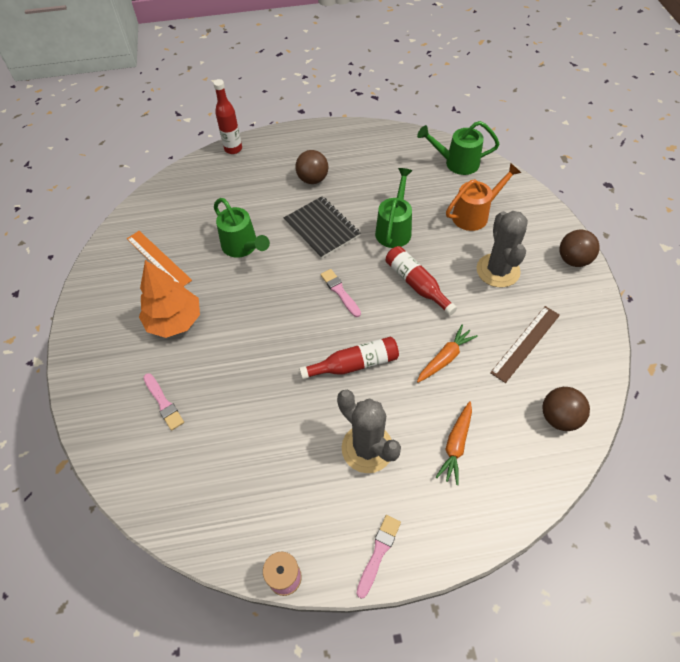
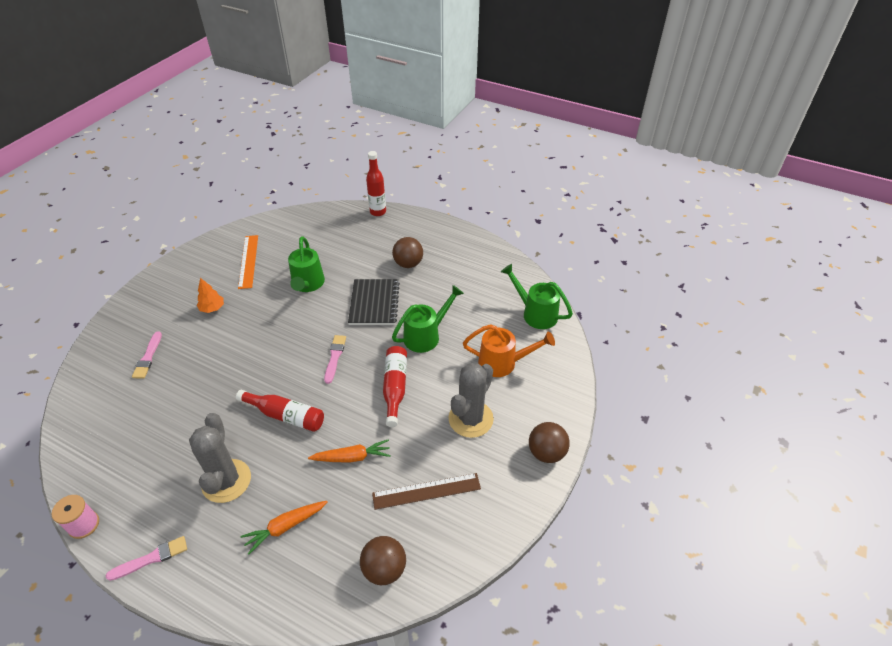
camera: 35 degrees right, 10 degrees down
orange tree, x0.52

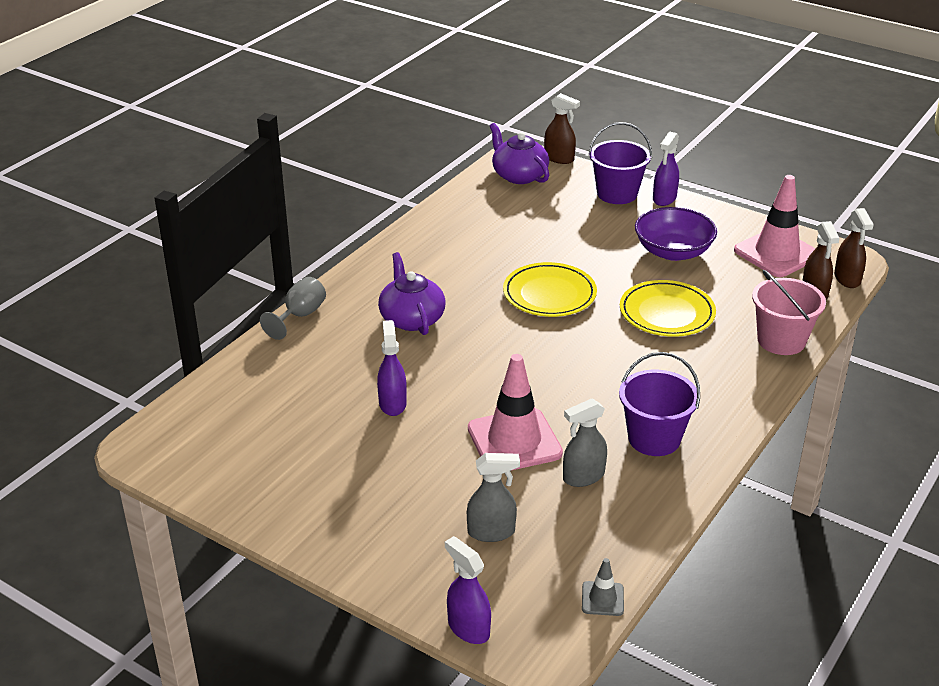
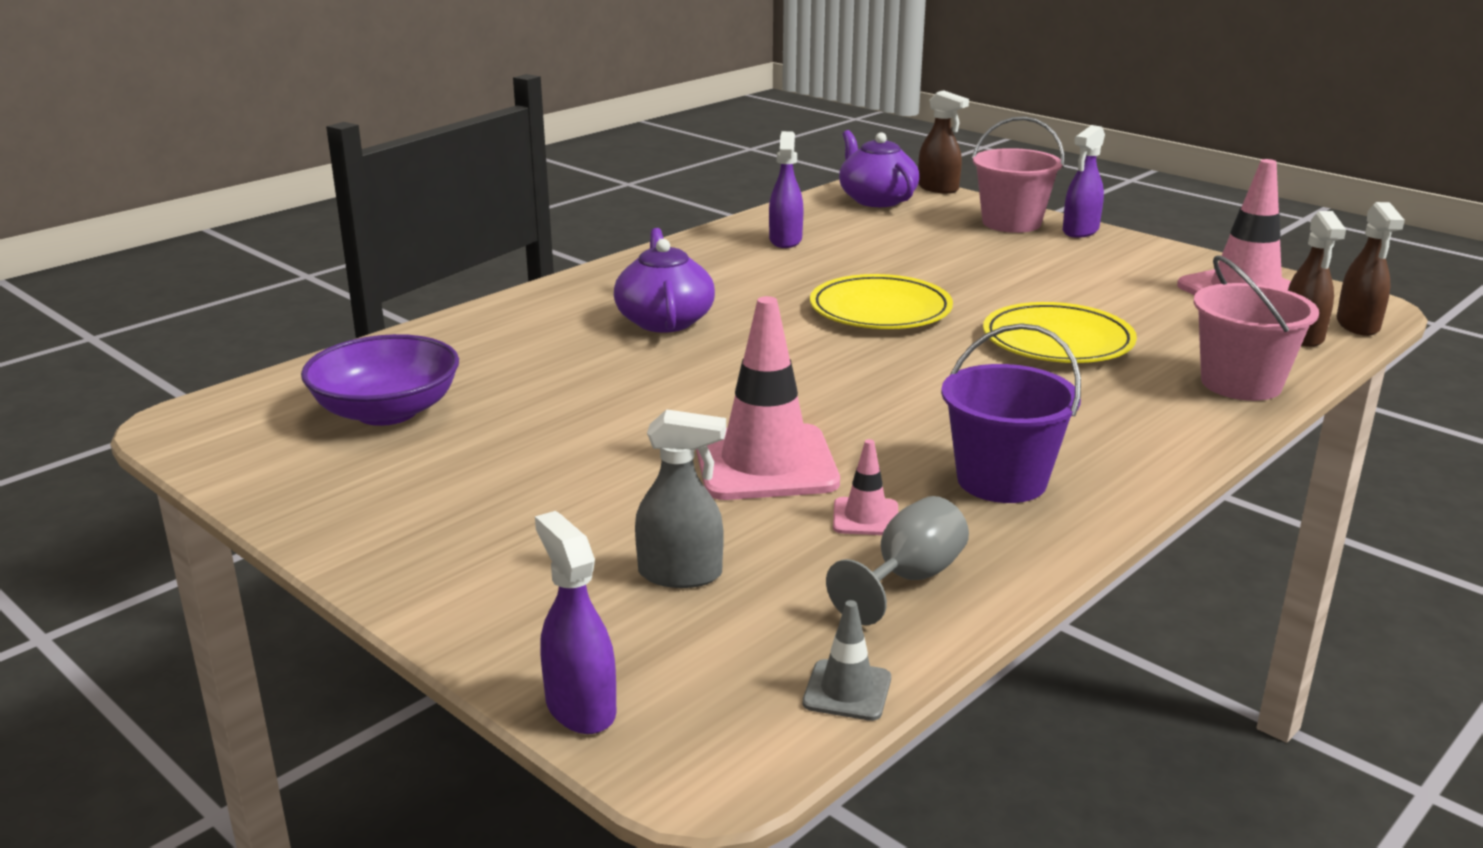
camera: 10 degrees right, 10 degrees down
purple bucket (no. 1 from left) -> pink bucket (no. 1 from left)
purple bowl, relocated
grey goblet, relocated
purple spray bottle (no. 1 from left in the first image) -> purple spray bottle (no. 2 from left), relocated
grey spray bottle (no. 2 from left) -> pink traffic cone (no. 2 from left)

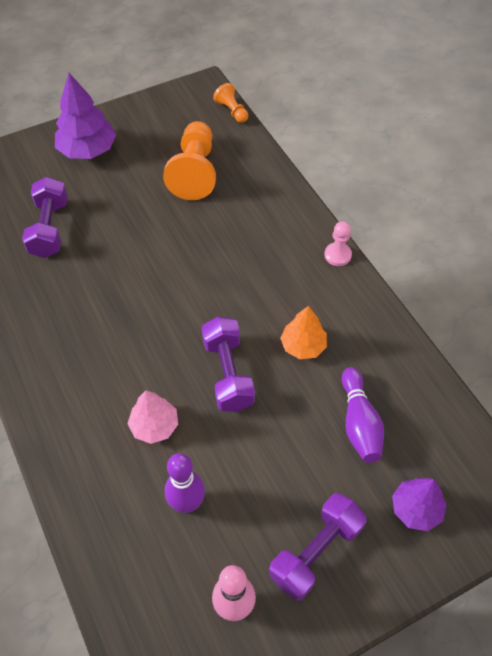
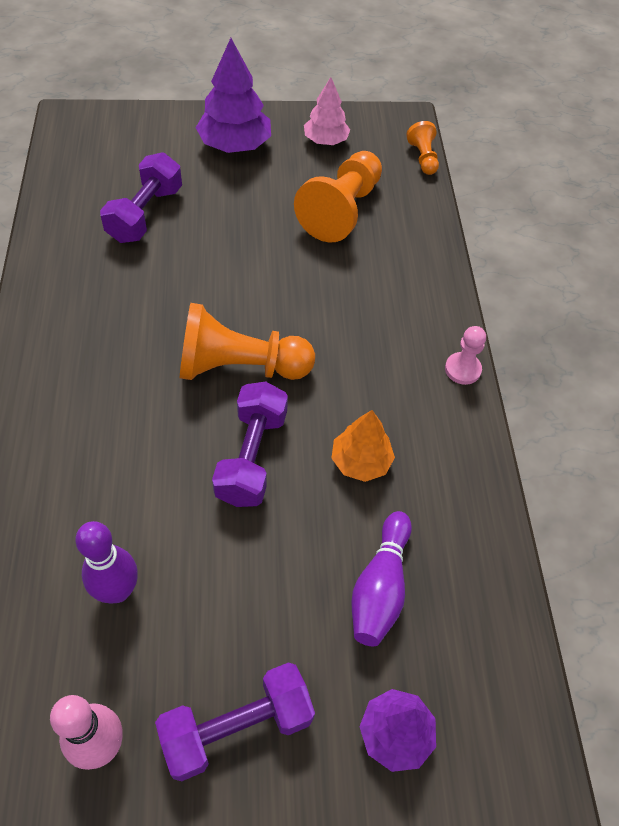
camera: 20 degrees right, 0 degrees up
pink tree, relocated
none -> orange pawn (no. 1 from left)

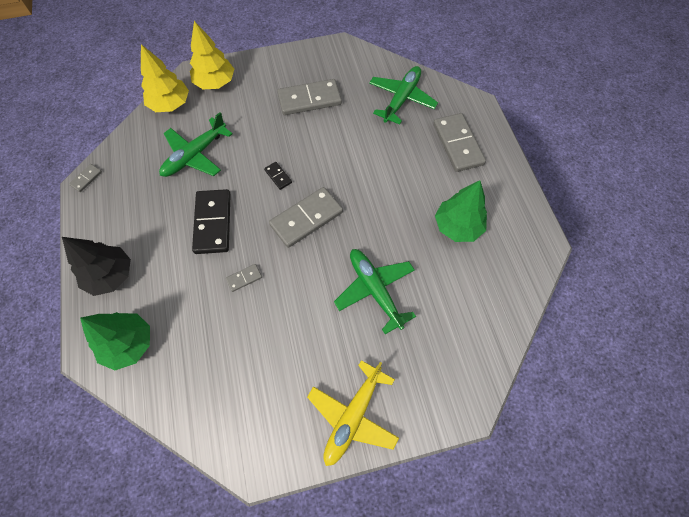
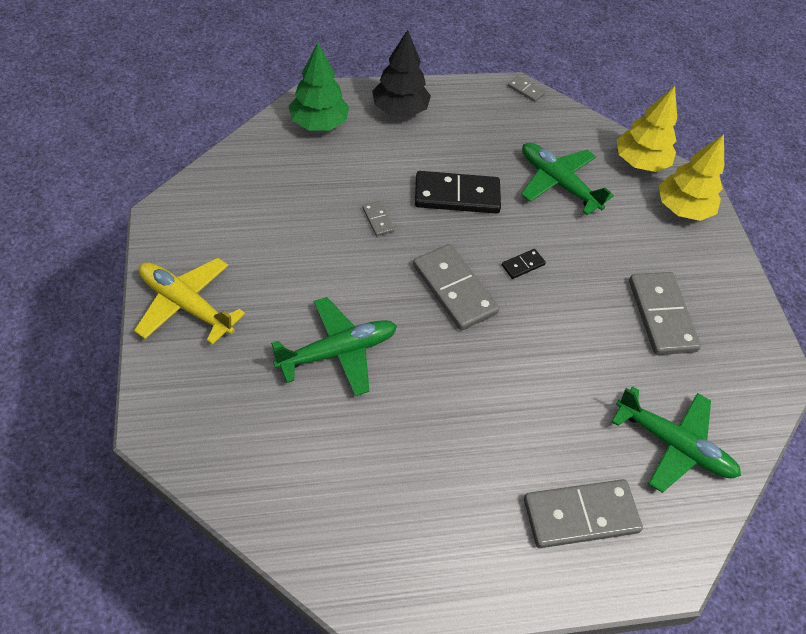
camera: 90 degrees right, 10 degrees down
green tree (no. 2 from left) -> none

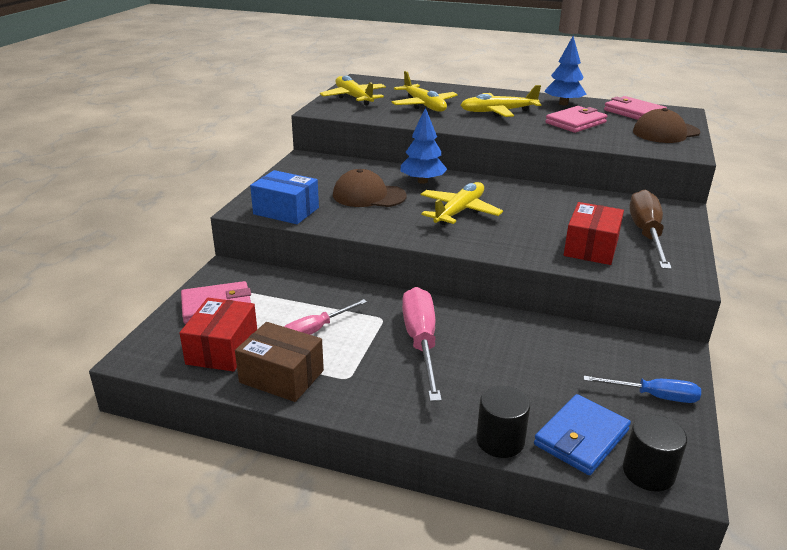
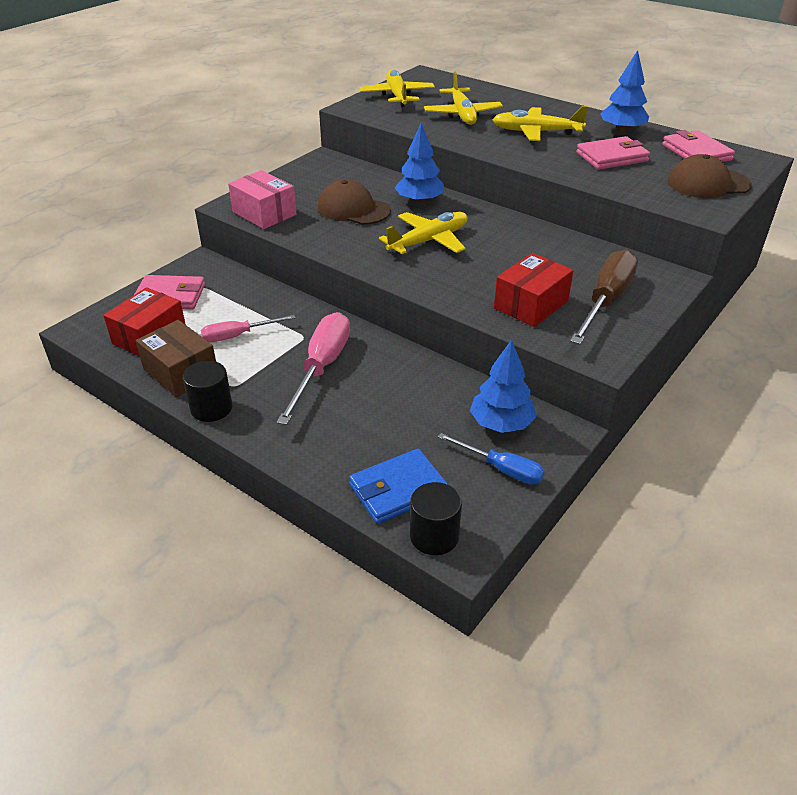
camera: 20 degrees right, 10 degrees up
blue box -> pink box
black cylinder (no. 1 from left), relocated
none -> blue tree (no. 2 from left)

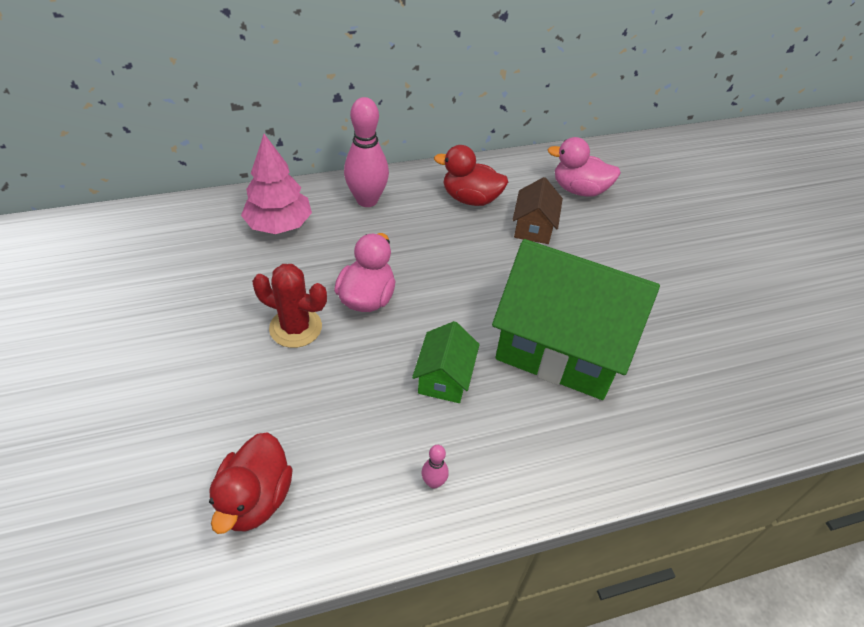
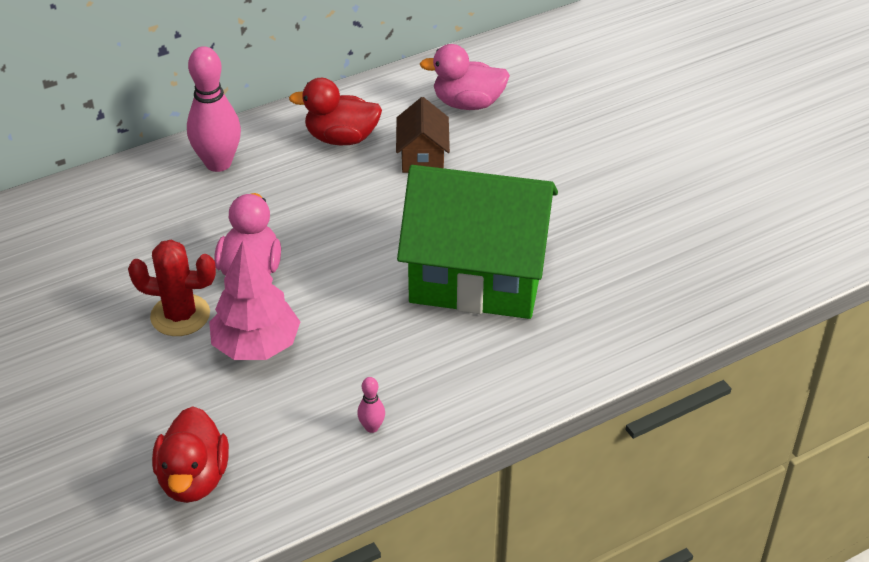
camera: 10 degrees left, 5 degrees down
pink tree, relocated
green house (no. 1 from left) -> none

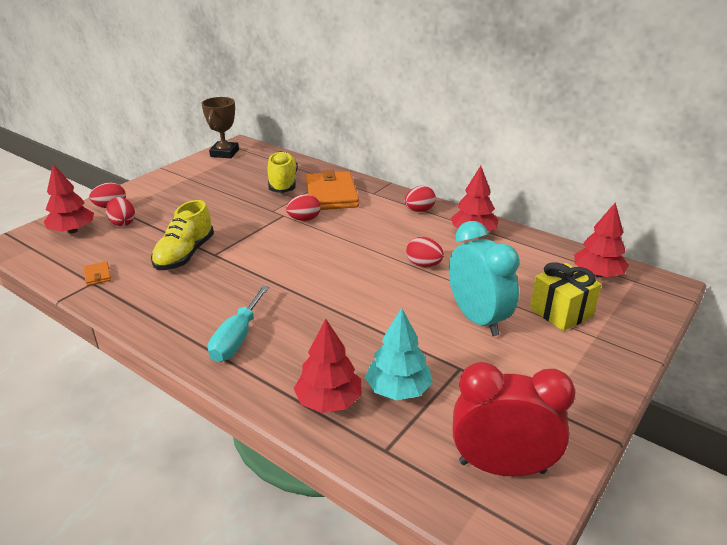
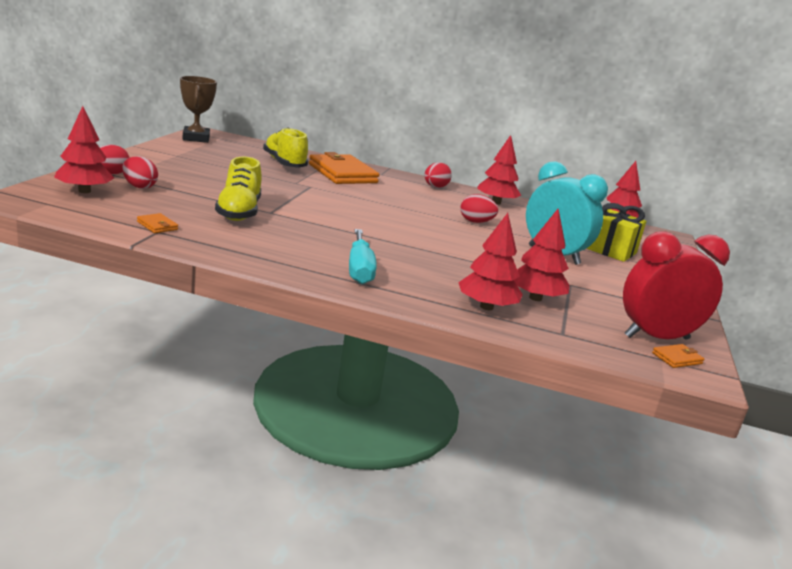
camera: 25 degrees left, 10 degrees down
red egg (no. 3 from left) -> none
turquoise tree -> red tree (no. 4 from left)
none -> orange wallet (no. 3 from left)

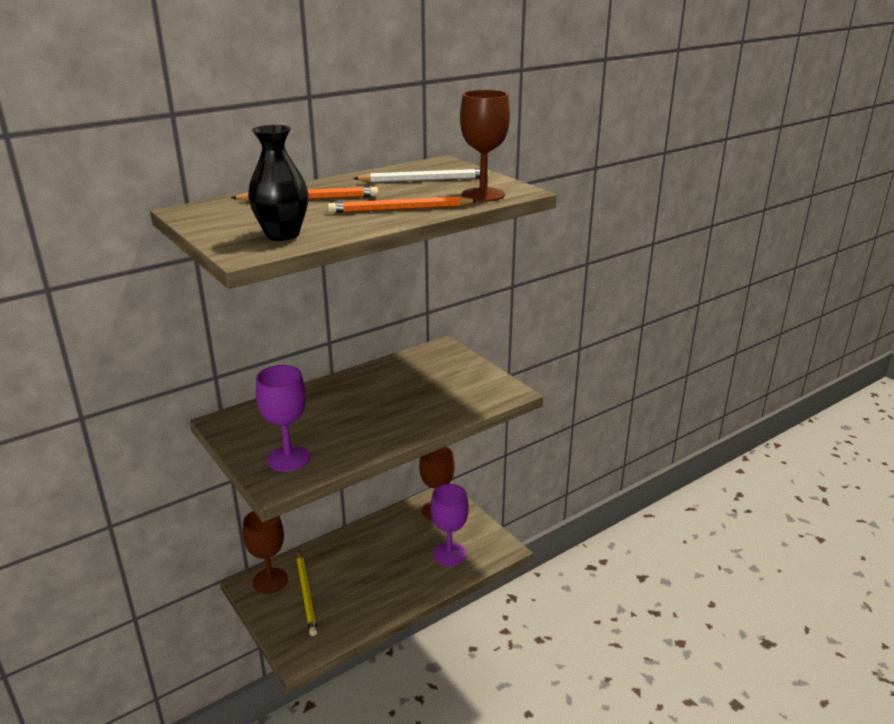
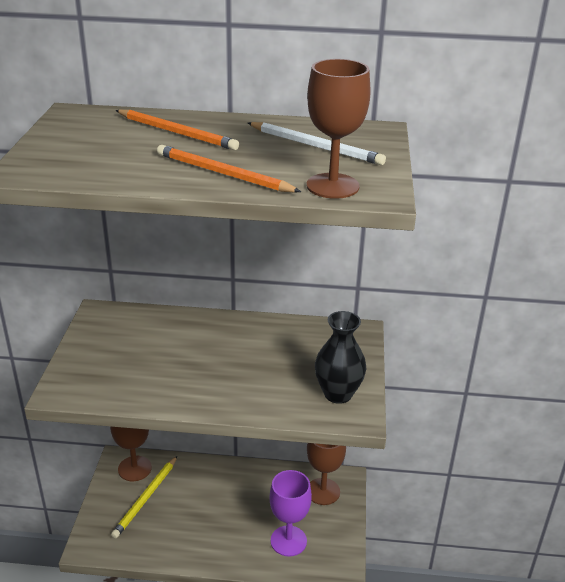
camera: 40 degrees right, 5 degrees up
black vase, relocated
purple goblet (no. 1 from left) -> none

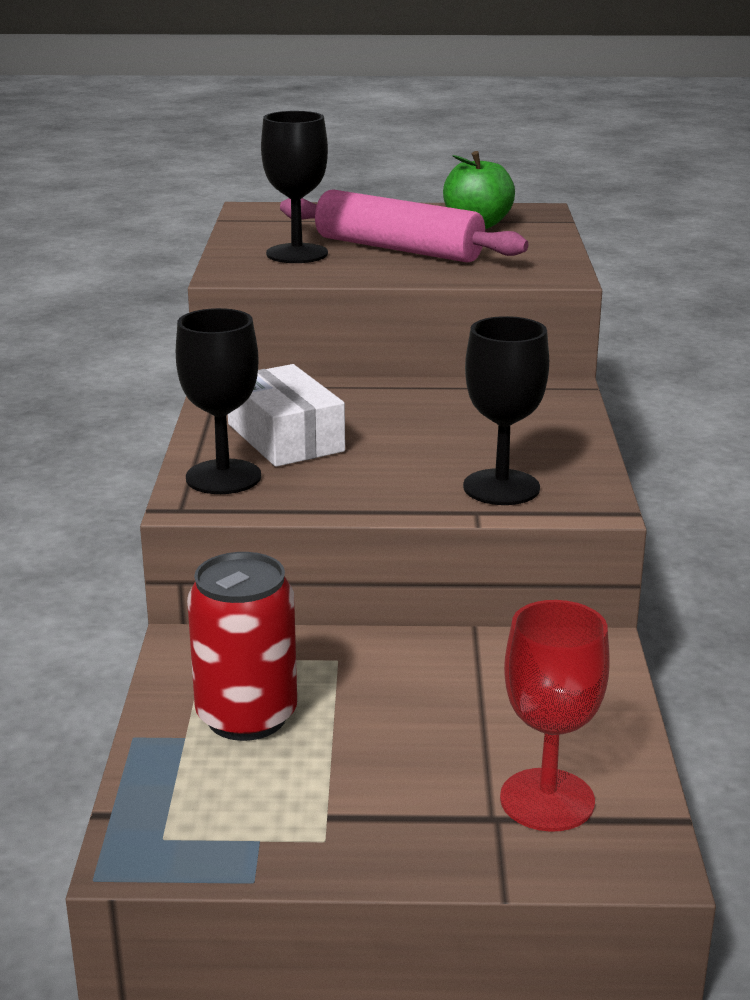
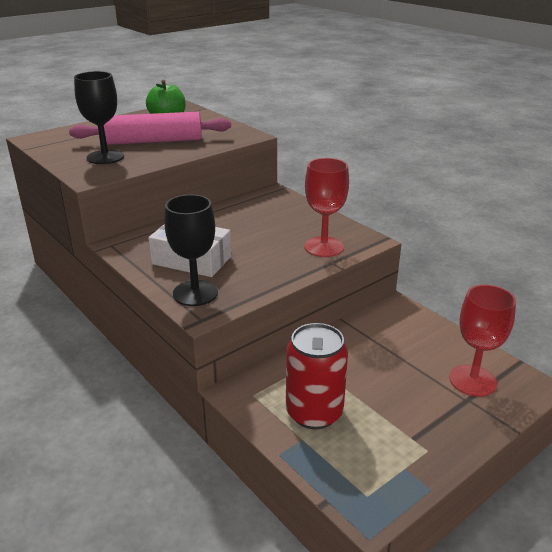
camera: 40 degrees left, 5 degrees up
black goblet (no. 3 from left) -> red goblet (no. 1 from left)

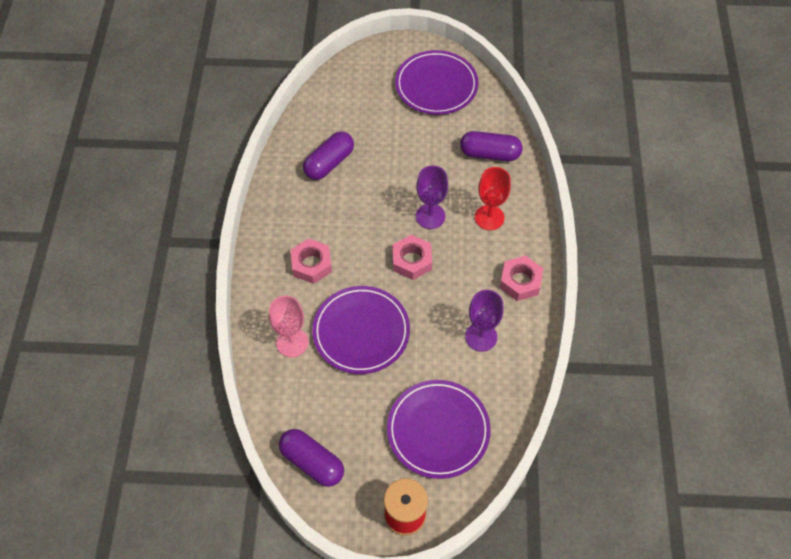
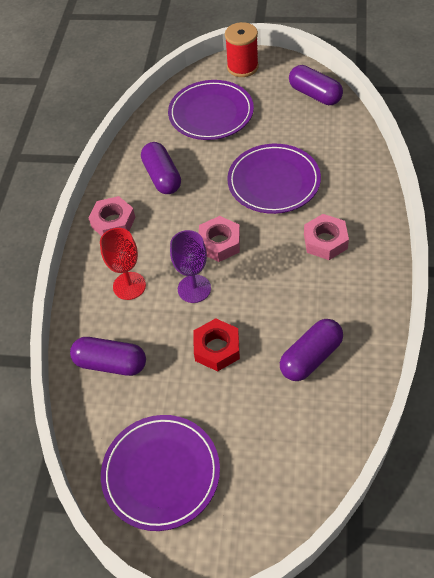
camera: 170 degrees left, 5 degrees down
purple goblet (no. 2 from left) -> purple capsule (no. 2 from left)
pink goblet -> none
none -> red nut

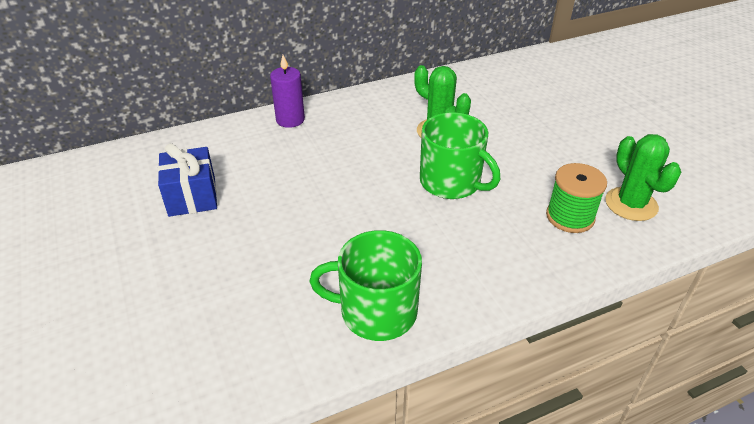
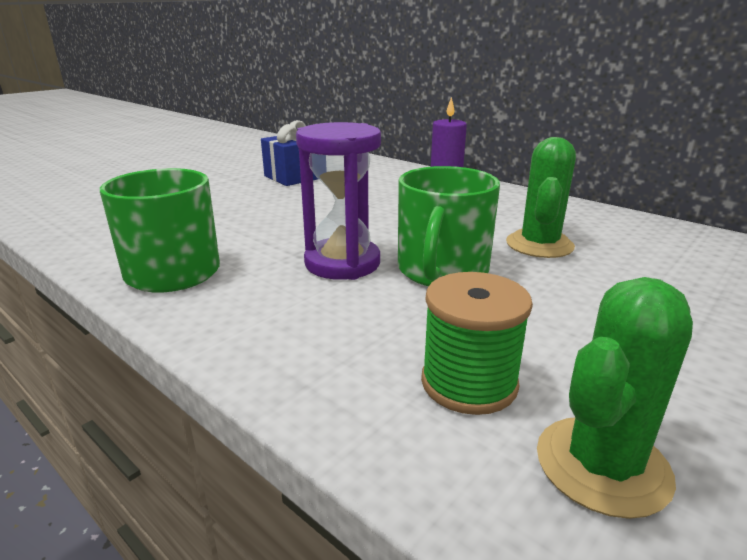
camera: 65 degrees right, 15 degrees down
none -> purple hourglass

